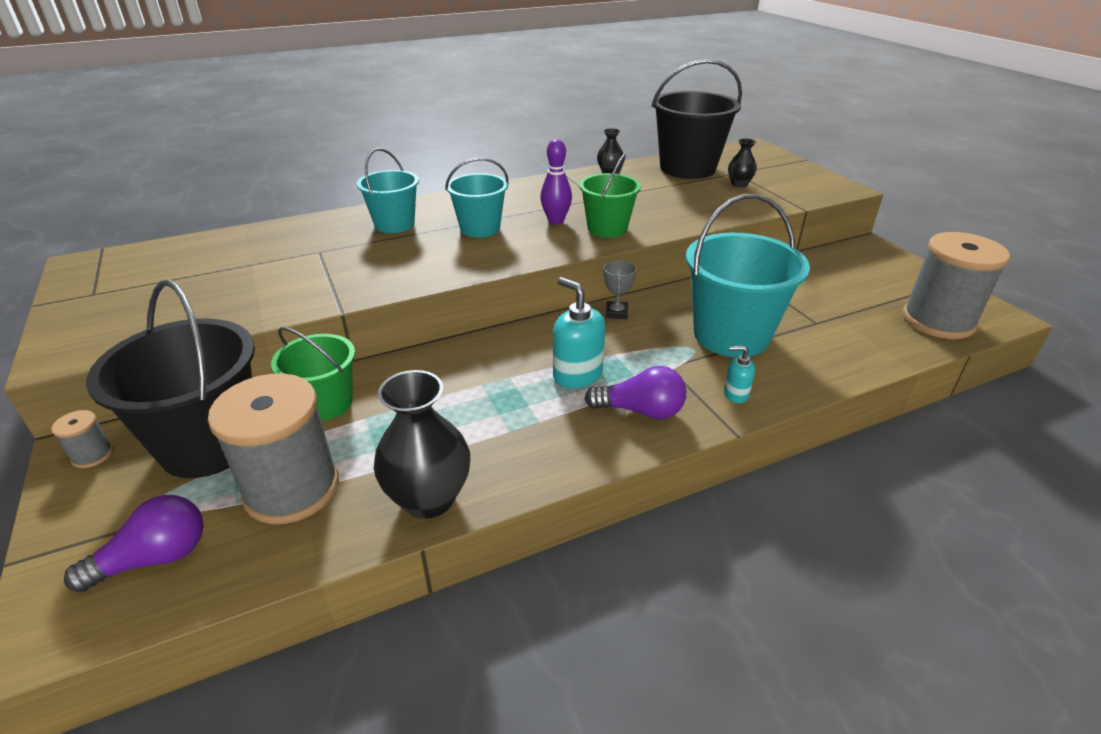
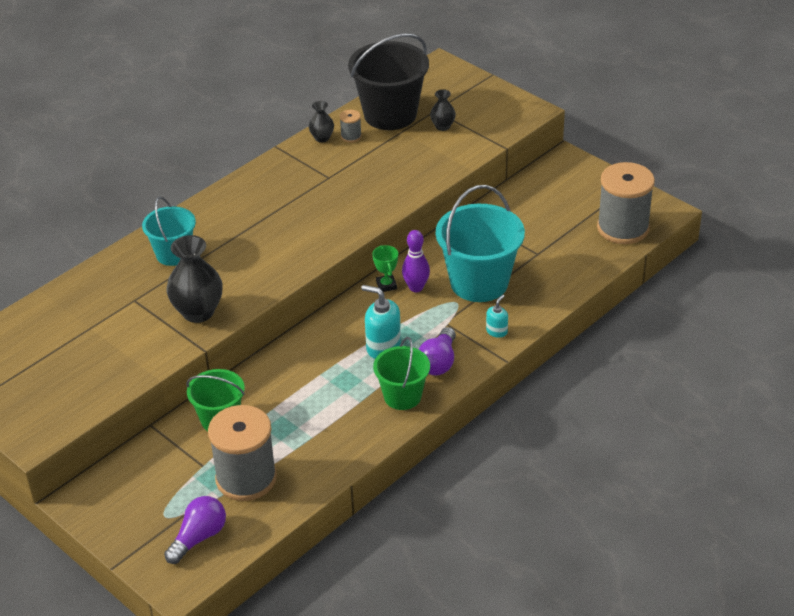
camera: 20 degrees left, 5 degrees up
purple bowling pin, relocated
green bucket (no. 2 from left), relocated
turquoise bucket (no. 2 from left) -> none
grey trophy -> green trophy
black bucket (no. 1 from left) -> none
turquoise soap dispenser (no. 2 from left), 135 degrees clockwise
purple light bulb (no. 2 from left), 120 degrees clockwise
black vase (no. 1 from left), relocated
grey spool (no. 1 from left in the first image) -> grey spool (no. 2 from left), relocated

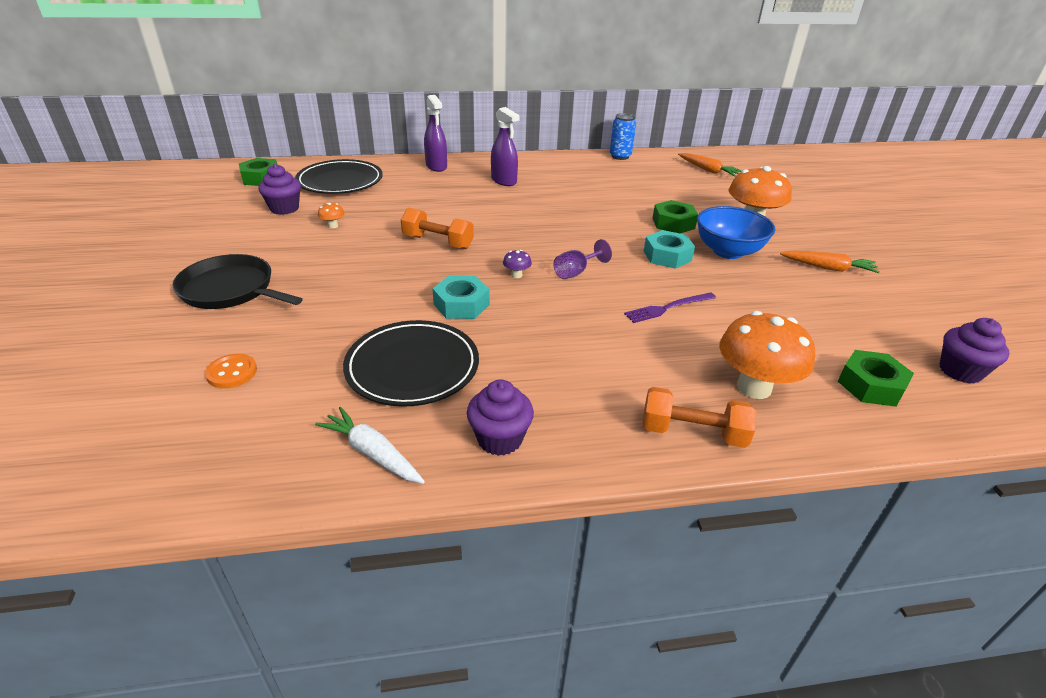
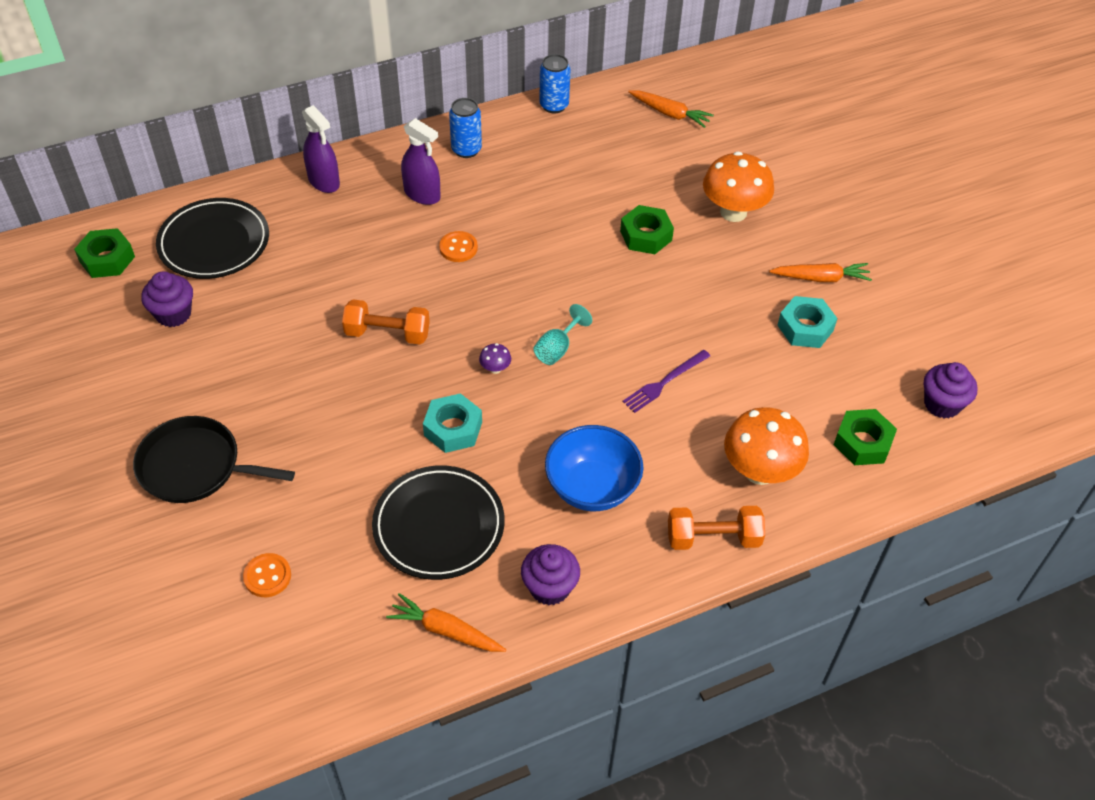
camera: 15 degrees left, 15 degrees up
orange mushroom (no. 1 from left) -> none
blue bowl, relocated
turquoise nut (no. 2 from left), relocated
purple goblet -> turquoise goblet
white carrot -> orange carrot (no. 1 from left)
none -> blue can (no. 1 from left)
none -> orange button (no. 2 from left)

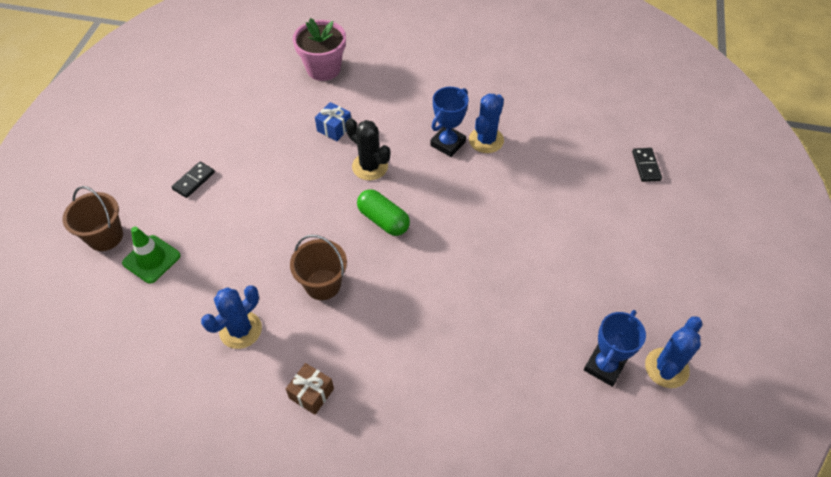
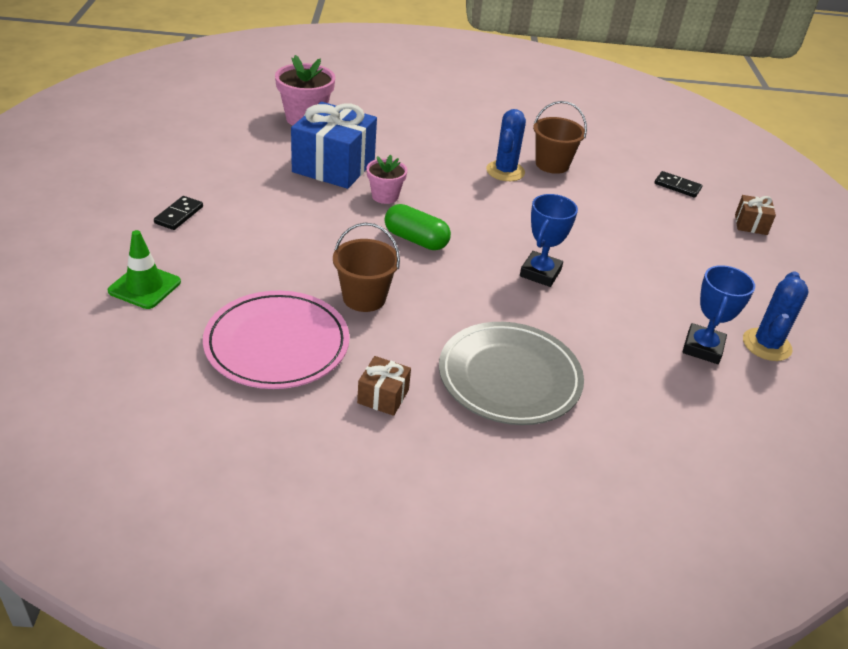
camera: 15 degrees left, 15 degrees down
blue trophy (no. 1 from left), relocated
blue gift, x2.14
black cactus -> pink flower pot (no. 2 from left)
black domino (no. 2 from left), 45 degrees counterclockwise
brown bucket (no. 1 from left in the first image) -> brown bucket (no. 2 from left), relocated
blue cactus (no. 1 from left) -> pink plate
none -> brown gift (no. 2 from left)
none -> grey plate

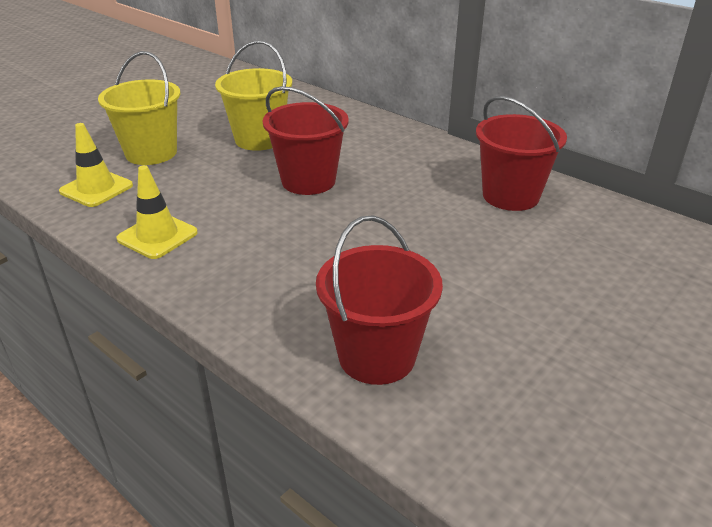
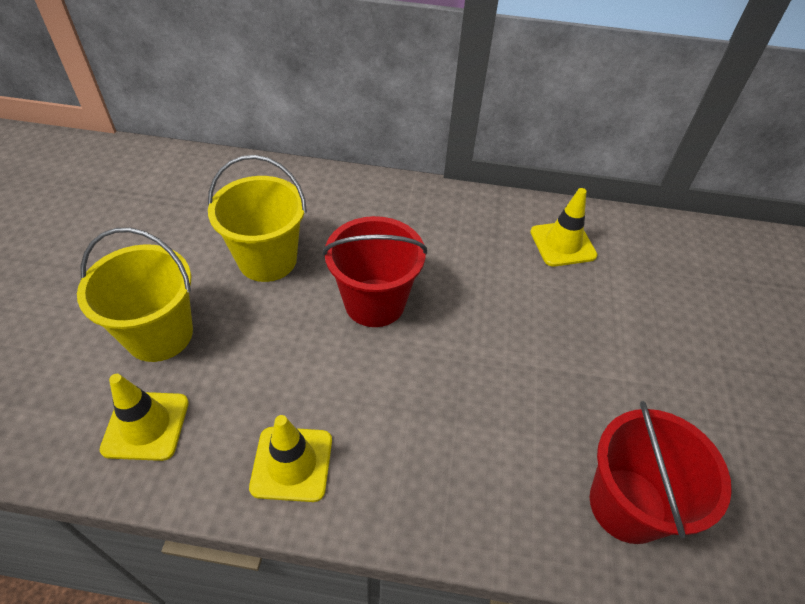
camera: 35 degrees left, 15 degrees up
red bucket (no. 3 from left) -> yellow traffic cone (no. 3 from left)

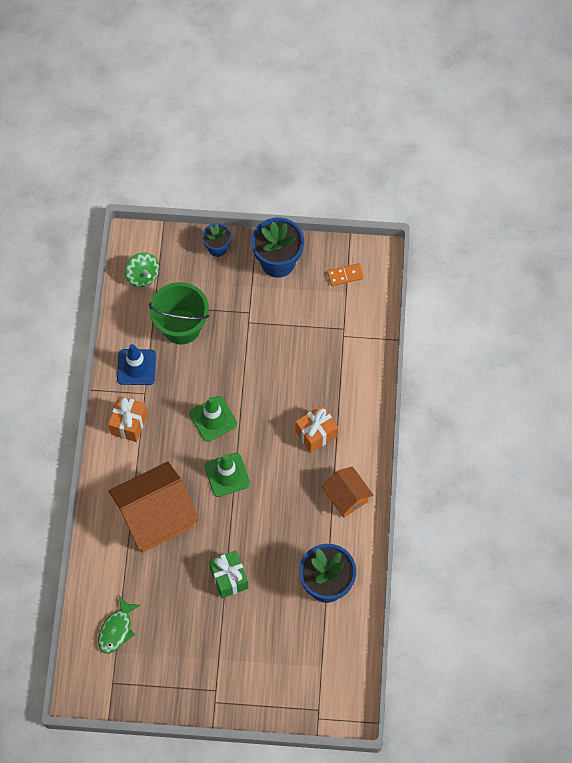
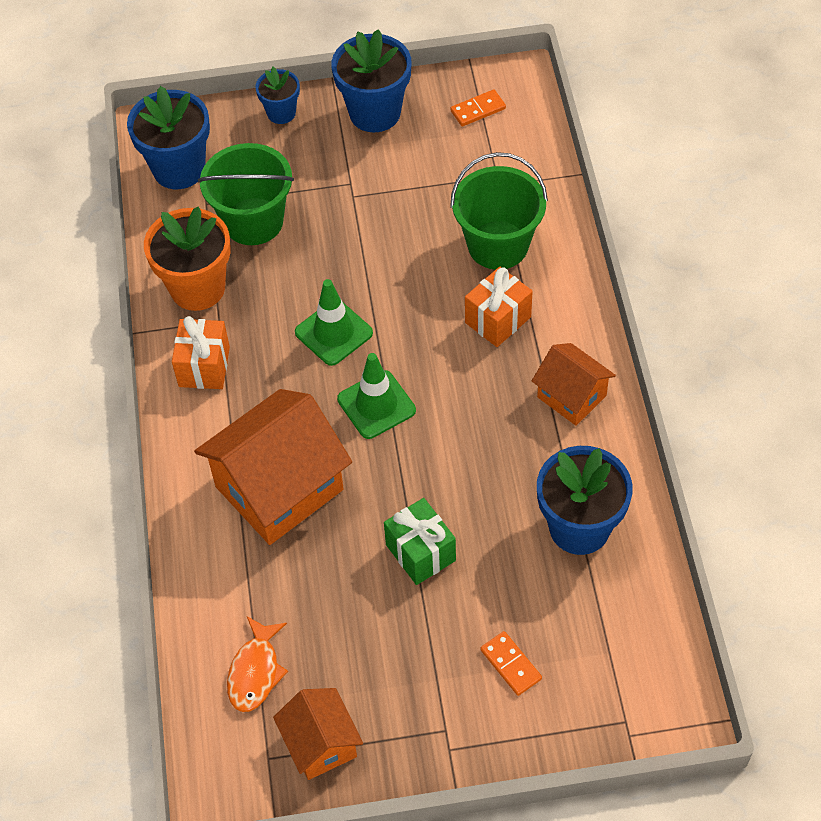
camera: 10 degrees left, 10 degrees down
green spinning top -> blue flower pot (no. 1 from left)
blue traffic cone -> orange flower pot
green fish -> orange fish
none -> green bucket (no. 2 from left)
none -> orange domino (no. 2 from left)
none -> orange house (no. 2 from left)

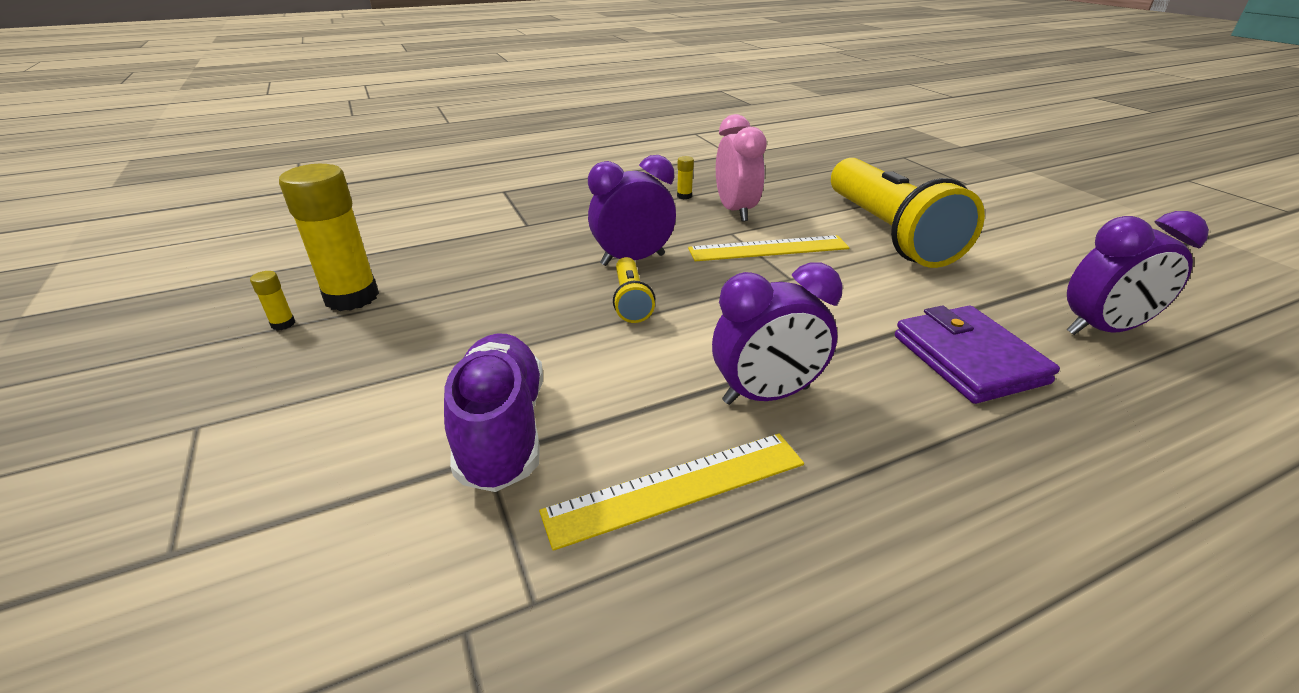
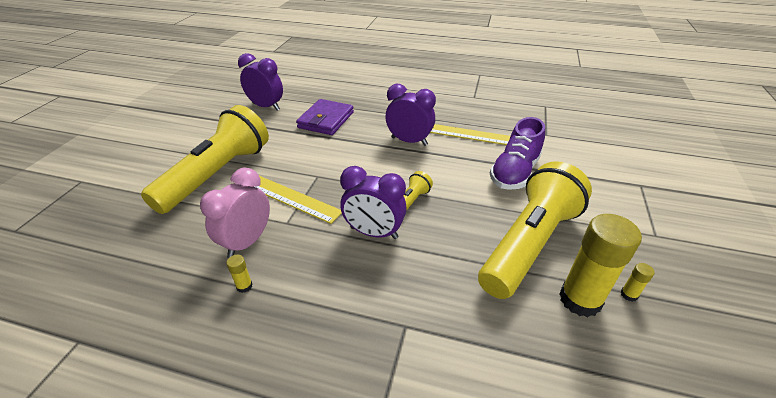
camera: 140 degrees left, 5 degrees up
none -> yellow flashlight (no. 3 from left)

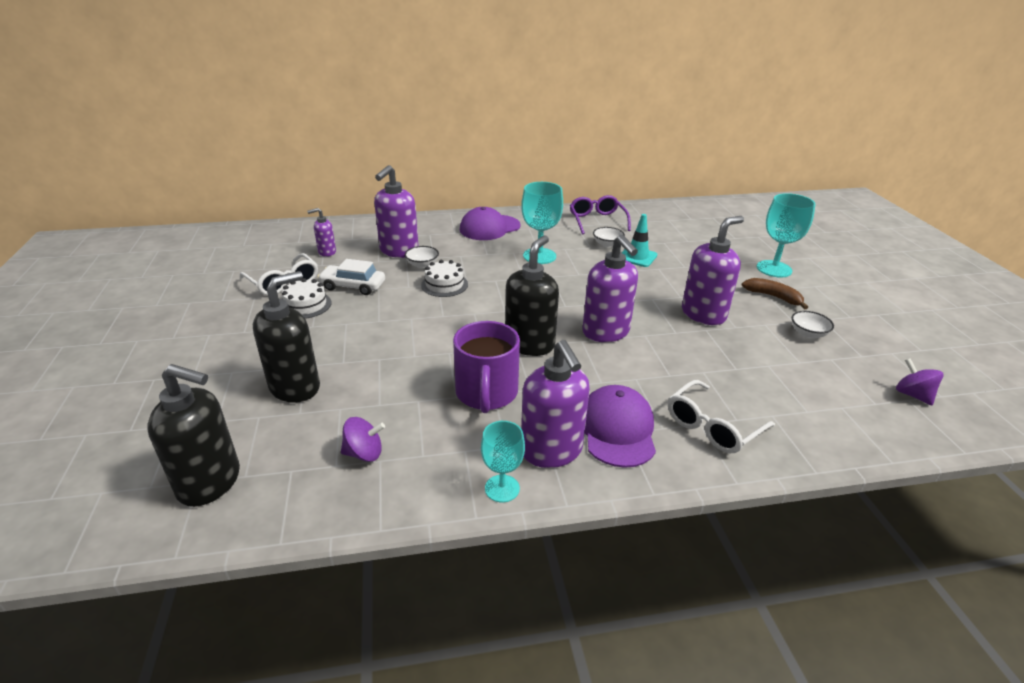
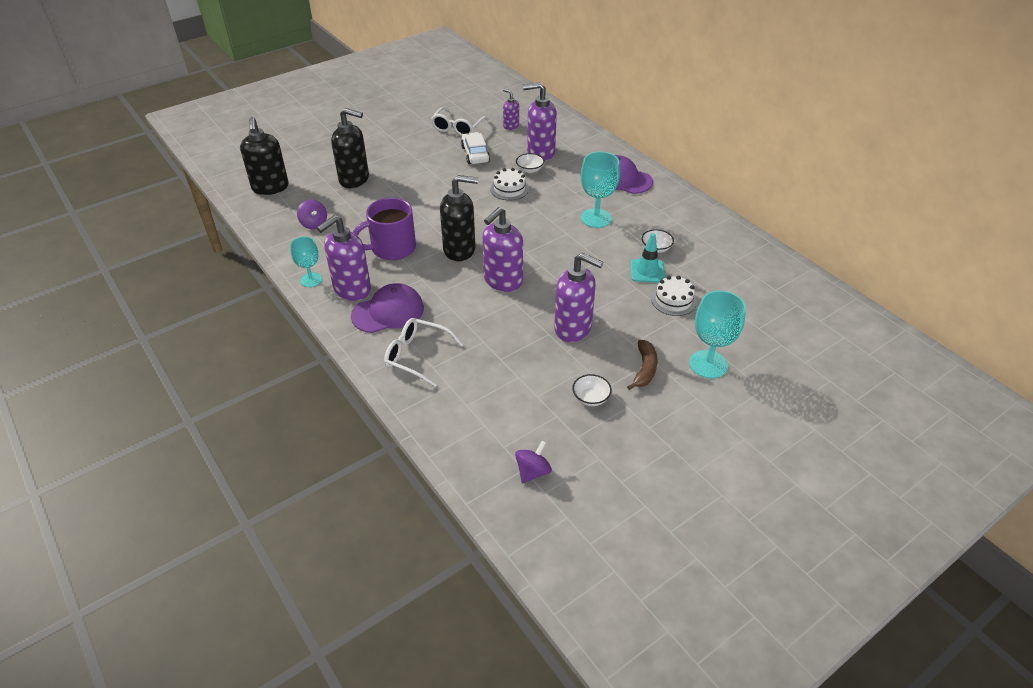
camera: 65 degrees right, 10 degrees up
purple glasses -> none
white cake (no. 1 from left in the first image) -> white cake (no. 2 from left), relocated

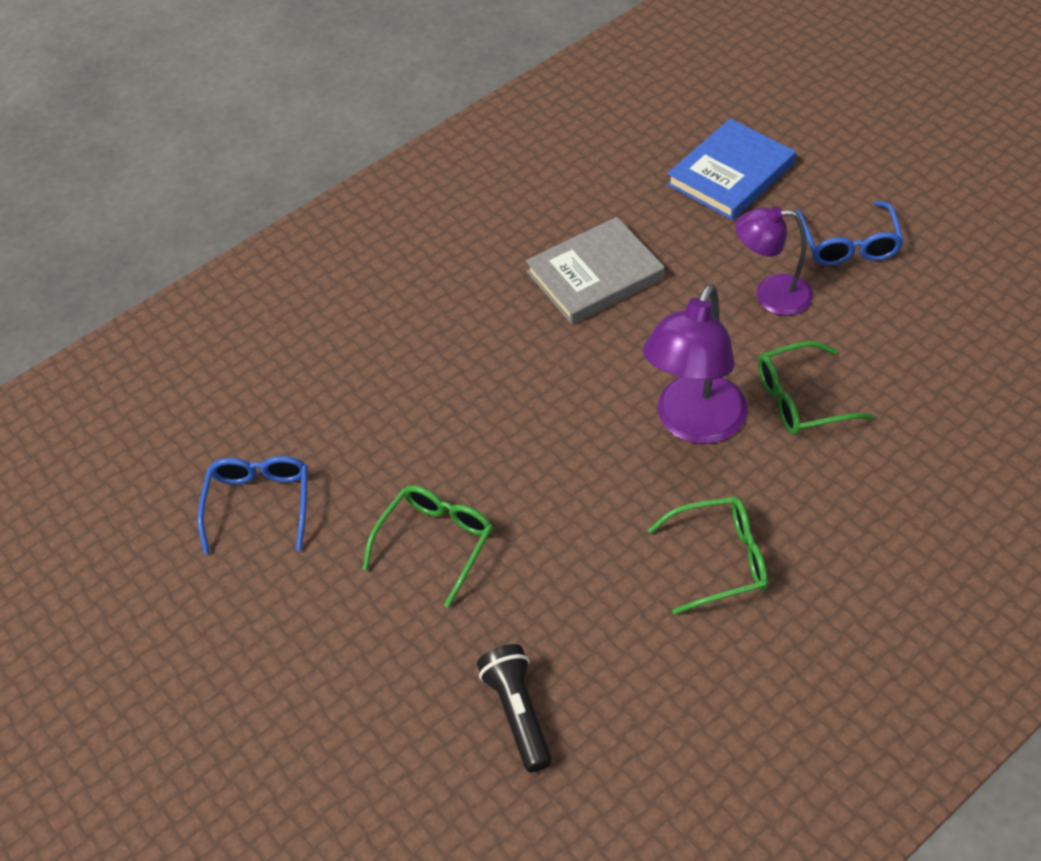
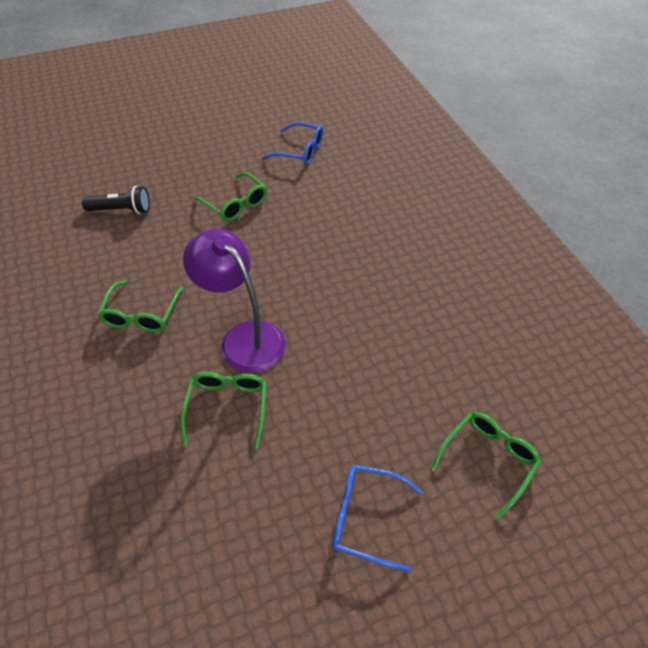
camera: 105 degrees right, 0 degrees up
blue book -> green glasses (no. 4 from left)
purple lamp (no. 2 from left) -> none
grey book -> none

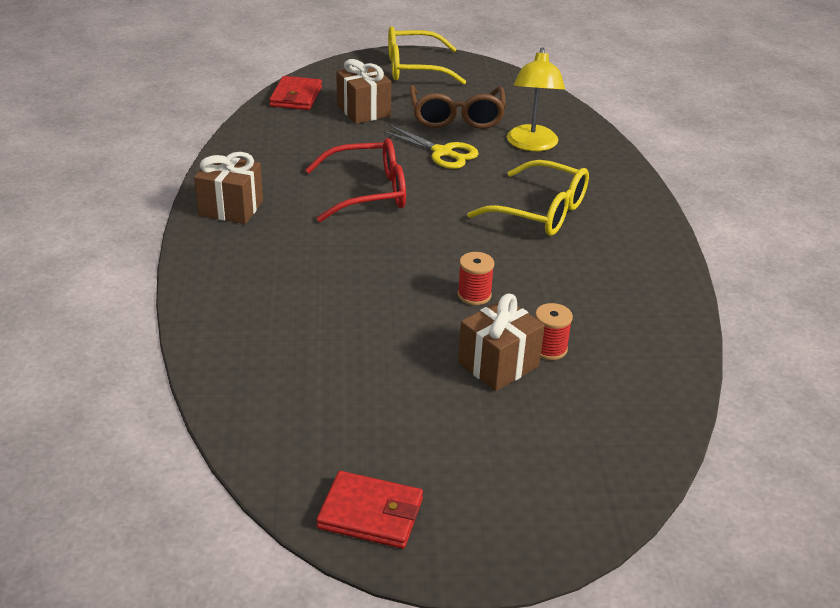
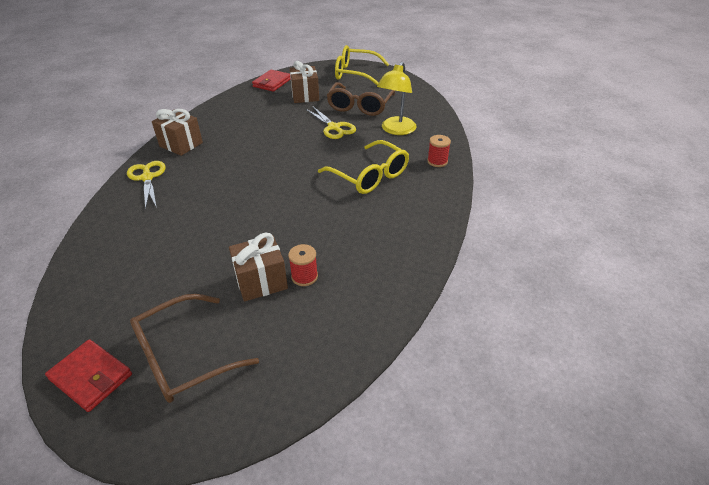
camera: 20 degrees right, 5 degrees up
red glasses -> none
red spool (no. 1 from left in the first image) -> red spool (no. 2 from left), relocated
none -> yellow scissors (no. 1 from left)
none -> brown glasses (no. 1 from left)

